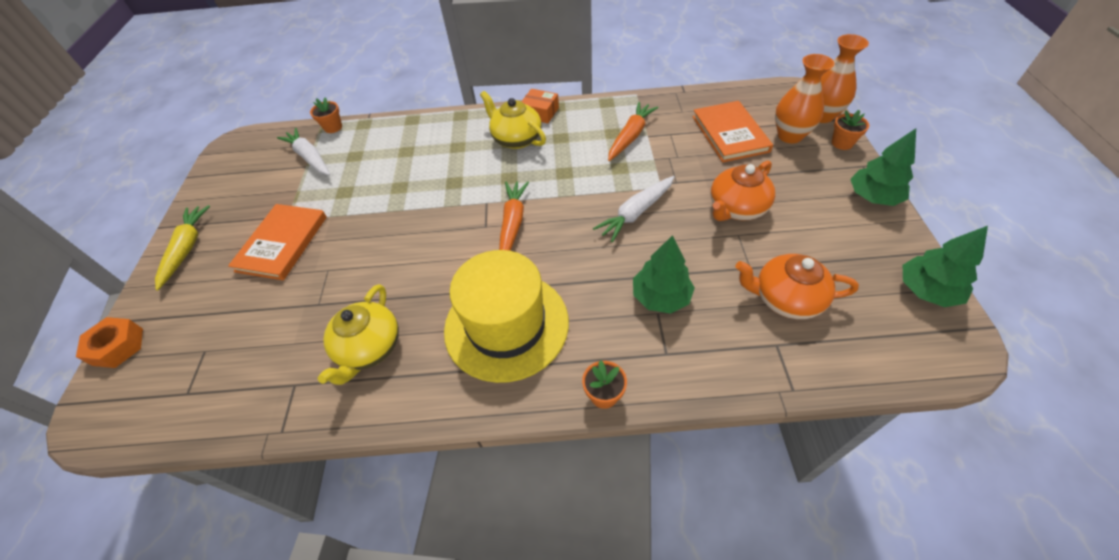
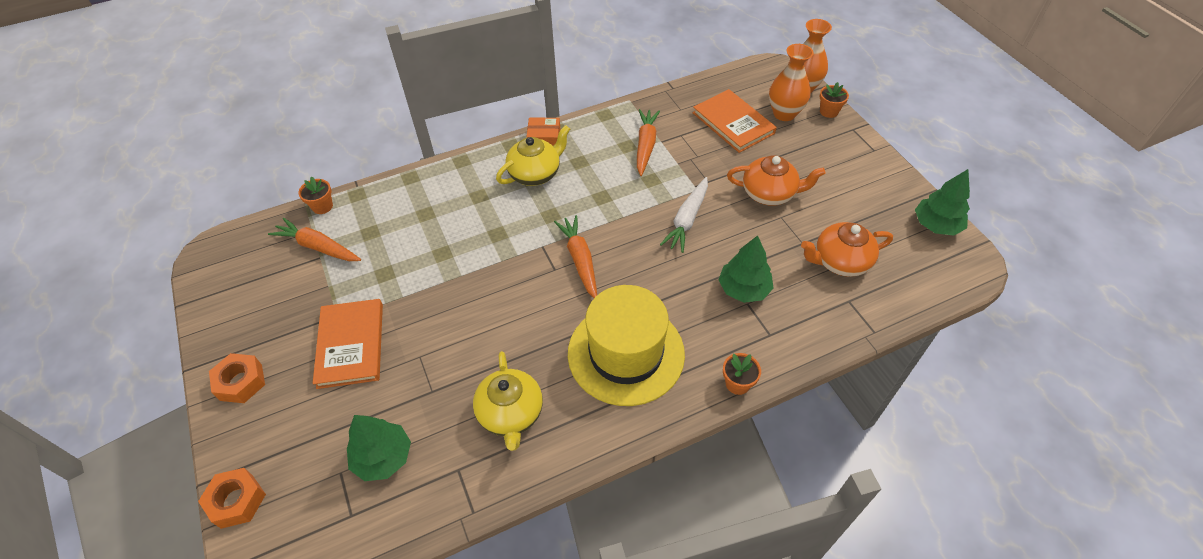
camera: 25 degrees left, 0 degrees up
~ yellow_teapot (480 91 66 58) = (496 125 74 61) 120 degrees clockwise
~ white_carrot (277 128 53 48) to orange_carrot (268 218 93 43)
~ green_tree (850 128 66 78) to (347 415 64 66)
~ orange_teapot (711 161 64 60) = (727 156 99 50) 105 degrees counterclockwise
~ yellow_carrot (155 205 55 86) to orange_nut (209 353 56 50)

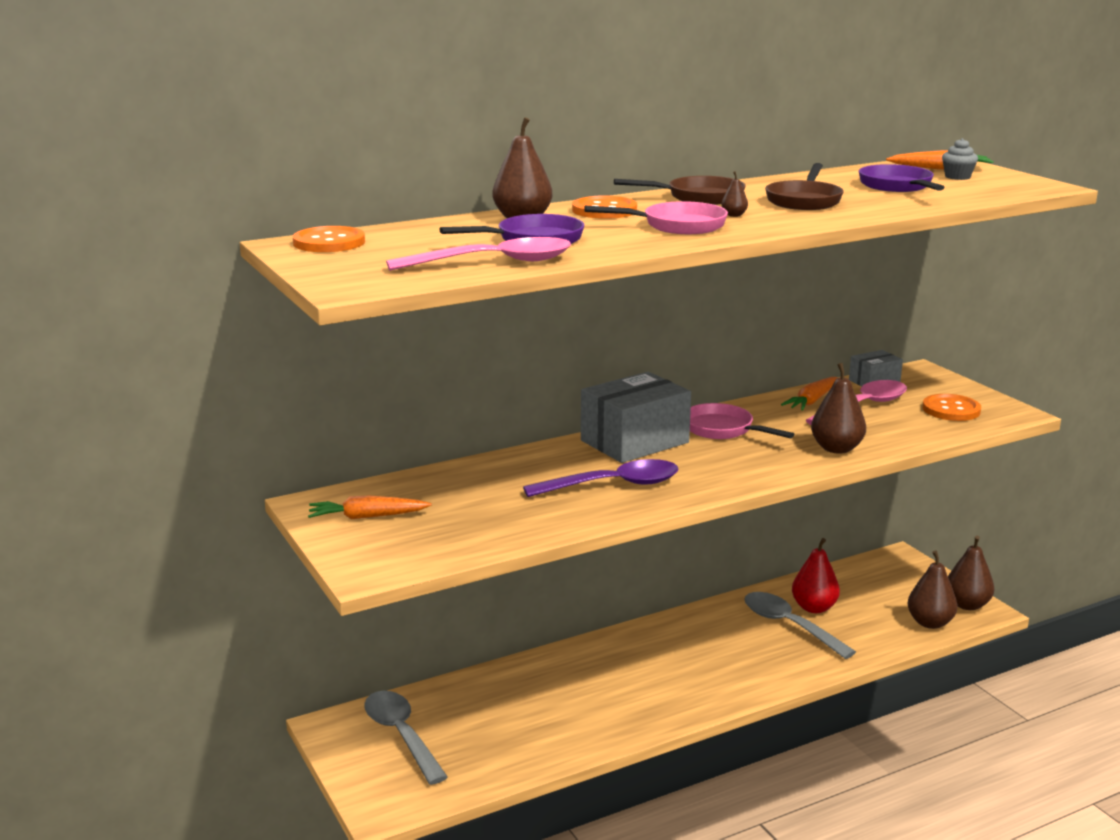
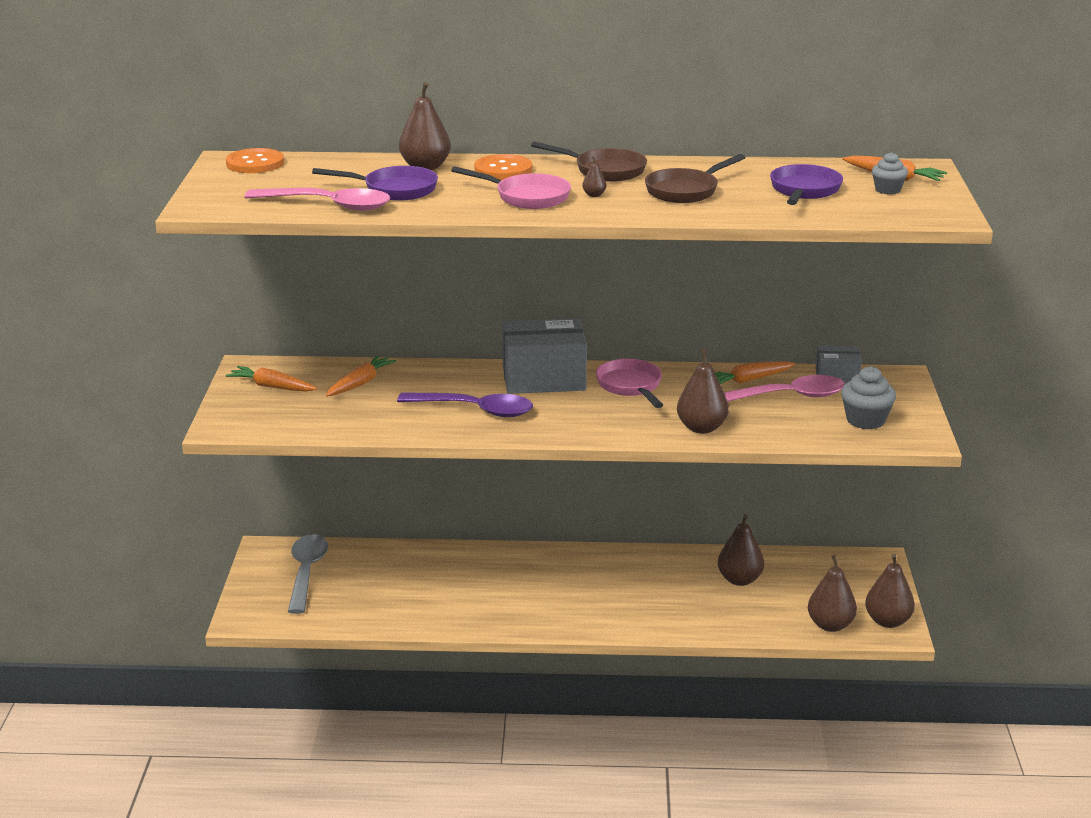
camera: 30 degrees right, 5 degrees up
~ orange_button (923 394 58 27) to grey_cupcake (841 366 55 63)
~ red_pear (792 538 48 75) to brown_pear (718 514 46 72)
- grey_spoon (744 592 112 67)
+ orange_carrot (325 355 72 42)

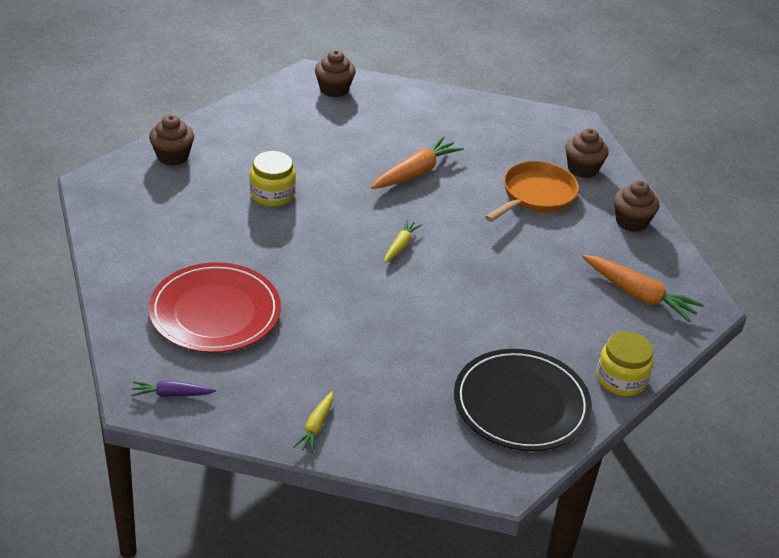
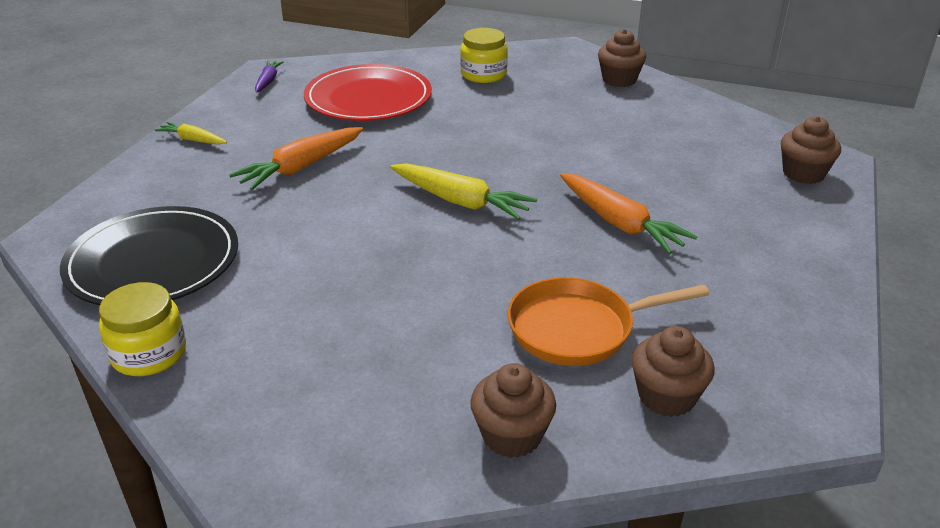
camera: 100 degrees right, 5 degrees down
~ yellow_jar (250 151 46 56) to (460 28 48 55)
~ orange_pan (485 161 94 61) = (508 277 201 89) 120 degrees clockwise
~ yellow_carrot (384 219 38 44) = (390 163 147 57) x1.77
~ orange_carrot (583 255 121 67) to (229 127 134 63)

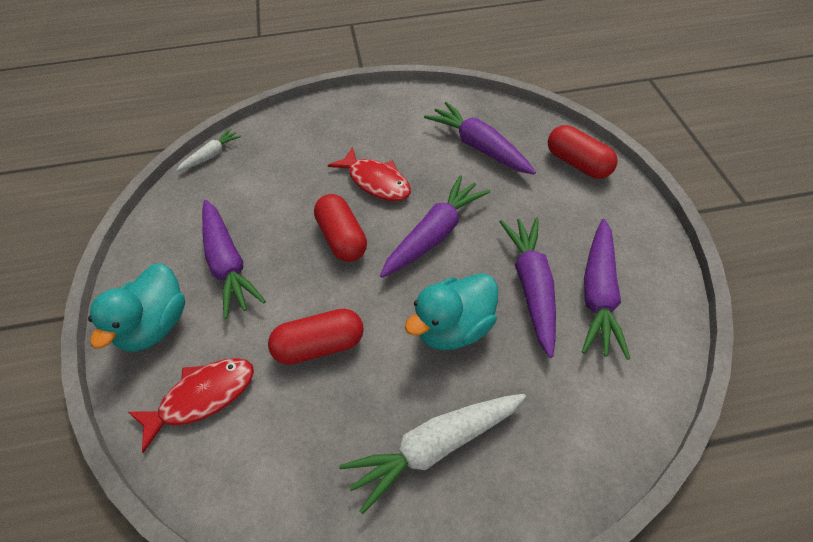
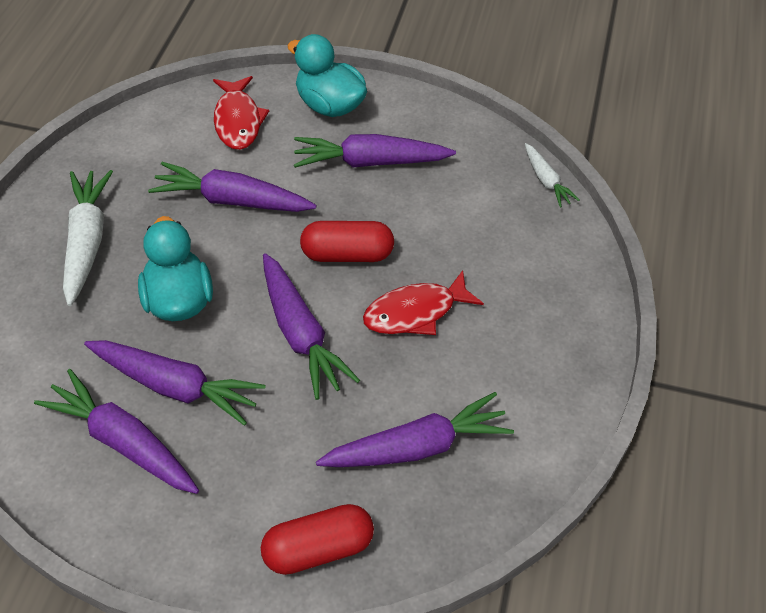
camera: 110 degrees right, 0 degrees up
~ red_capsule (268 309 96 56) to purple_carrot (148 162 169 50)

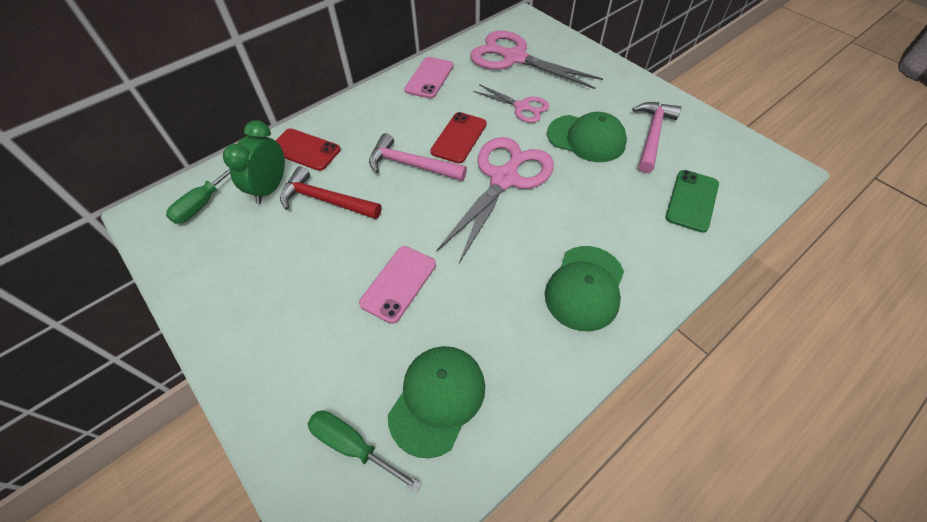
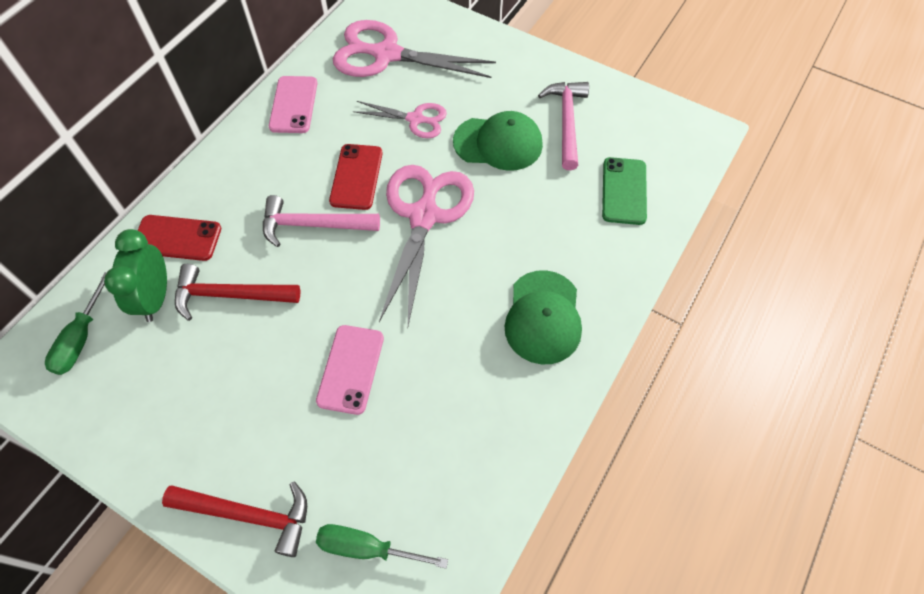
camera: 20 degrees left, 5 degrees up
- green_cap (388 346 97 112)
+ red_hammer (162 482 145 75)

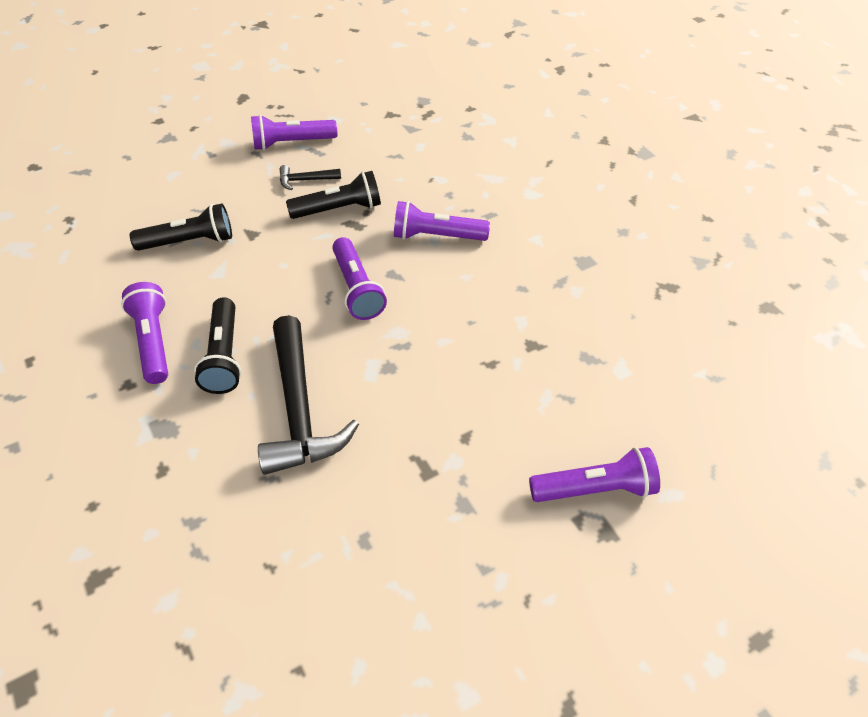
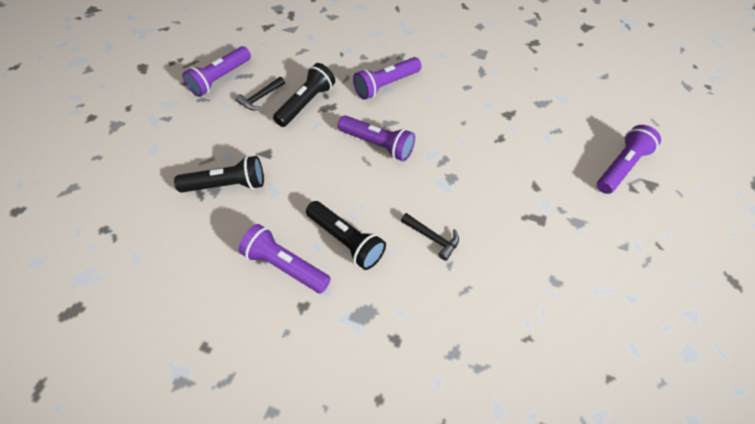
camera: 40 degrees left, 5 degrees up
~ black_flashlight (130 203 102 48) = (174 156 90 37) 45 degrees clockwise
~ black_hammer (258 315 101 160) = (401 213 58 48) x0.45

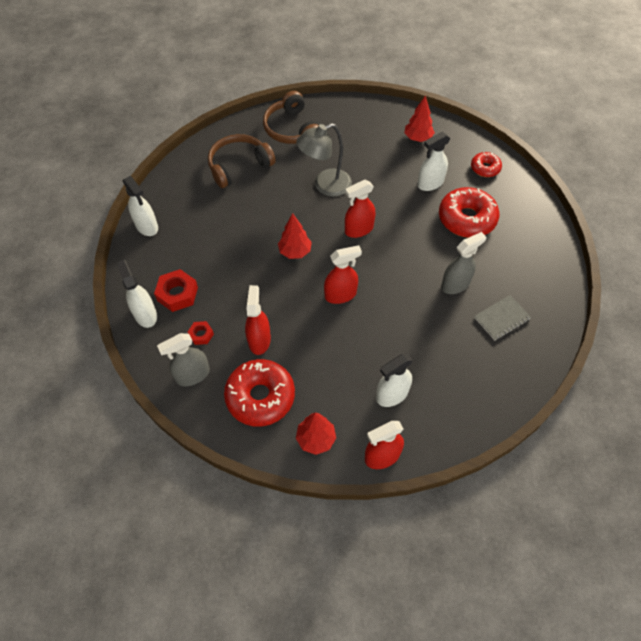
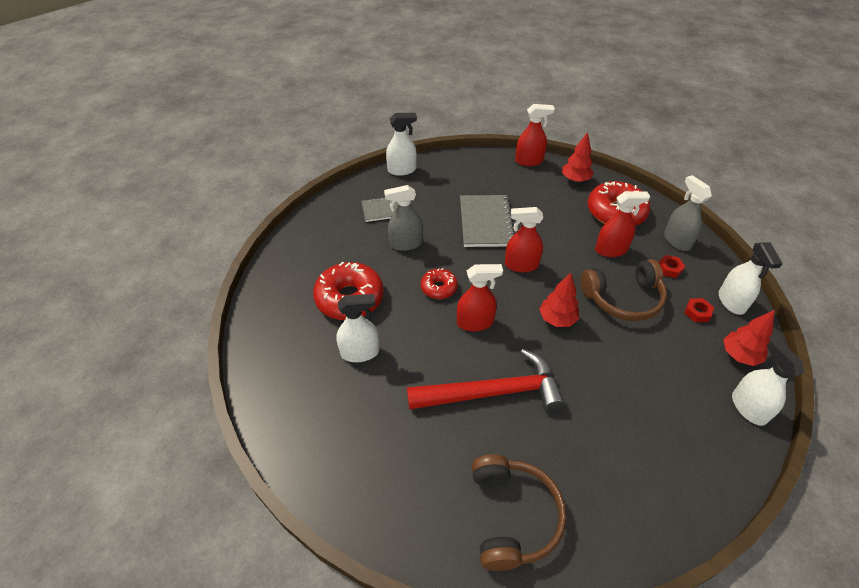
camera: 160 degrees left, 10 degrees down
~ red_tree (405 95 30 47) to (723 310 52 56)
~ grey_lamp (296 123 56 74) to red_hammer (407 349 158 63)
~ brown_headphones (208 134 68 54) to (581 259 86 62)
~ red_donut (471 152 31 25) to (421 268 37 31)
~ red_nut (154 269 44 43) = (684 298 30 24) x0.57
~ red_spray_bottle (245 285 26 70) = (595 191 55 66) 120 degrees counterclockwise
~ grey_spray_bottle (157 333 53 53) = (664 175 48 76) 105 degrees counterclockwise
~ white_spray_bottle (376 354 37 53) to (386 113 31 63)
+ grey_notebook (460 195 55 52)

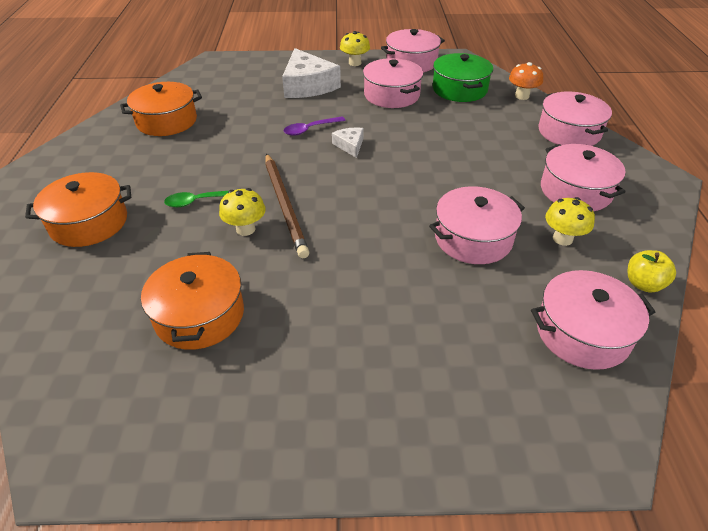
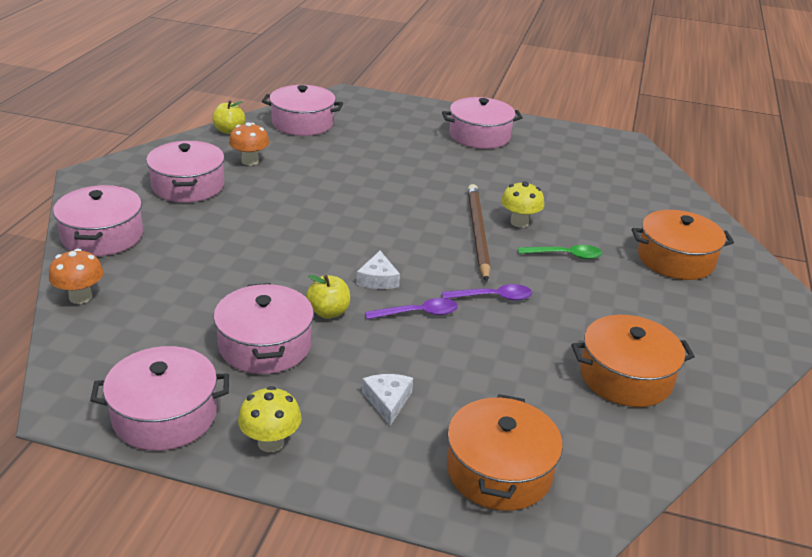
camera: 165 degrees left, 10 degrees down
~ white_cheese (282 48 59 50) = (362 374 51 52) x0.48
- green_pot (433 53 60 49)
~ pink_pot (429 186 96 78) to (442 97 81 52)
~ yellow_mushroom (545 197 50 49) to orange_mushroom (229 122 40 43)
~ orange_pot (141 252 103 98) to (447 394 116 117)
+ yellow_apple (306 275 44 44)
+ purple_spoon (442 284 90 17)

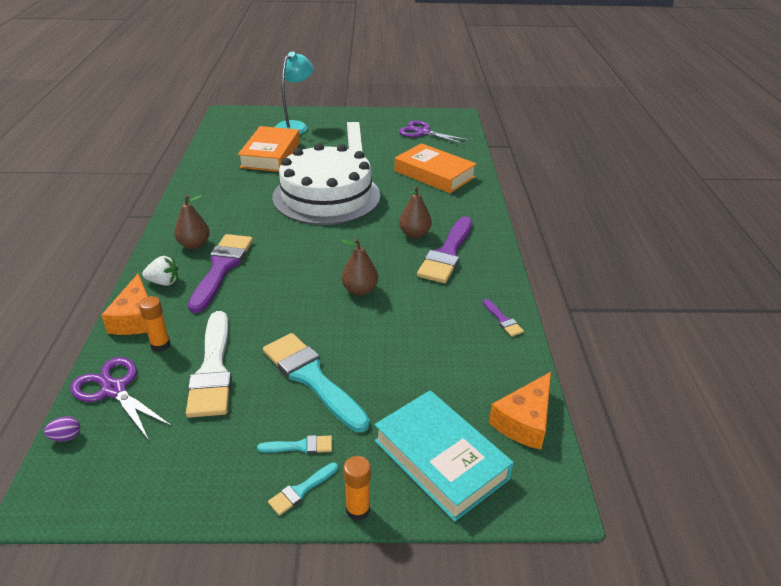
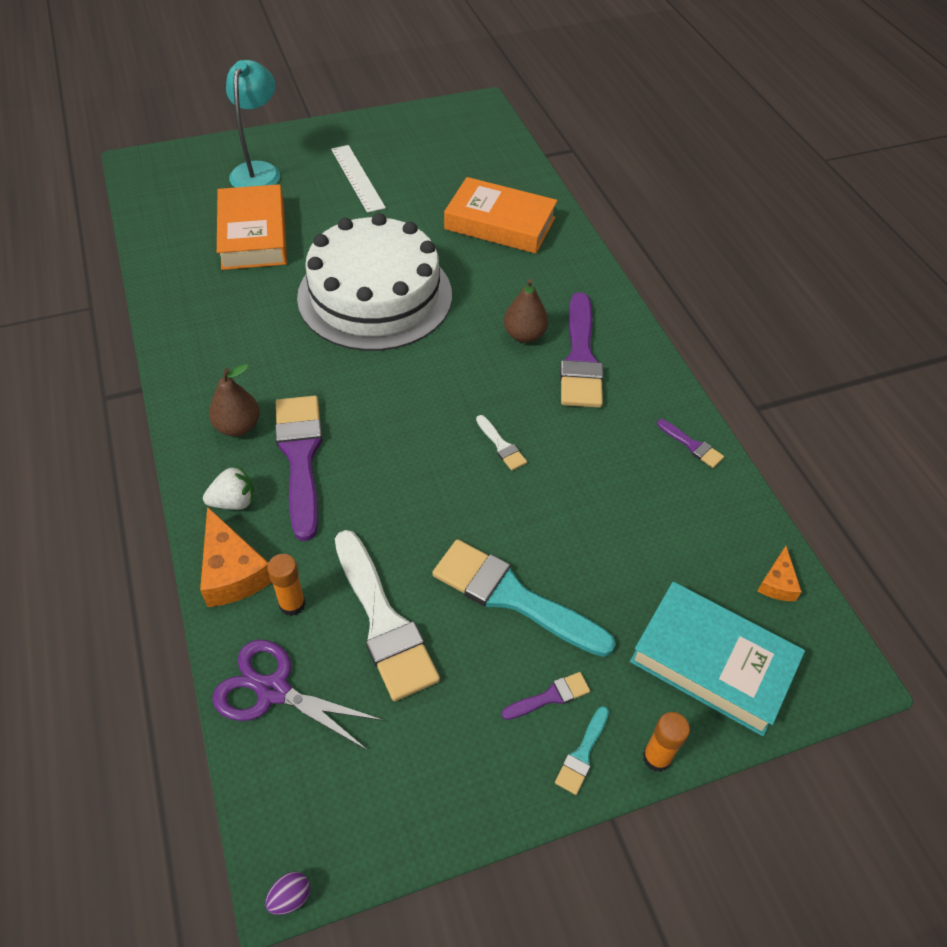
camera: 20 degrees left, 15 degrees up
- purple_scissors (399 120 71 25)
~ brown_pear (340 238 38 58) to white_brush (476 415 51 56)
~ orange_cheese (489 372 62 78) = (757 546 45 55) x0.56
~ purple_egg (44 416 36 25) to (265 871 46 44)
~ turquoise_brush (257 435 75 19) to purple_brush (502 672 88 48)

